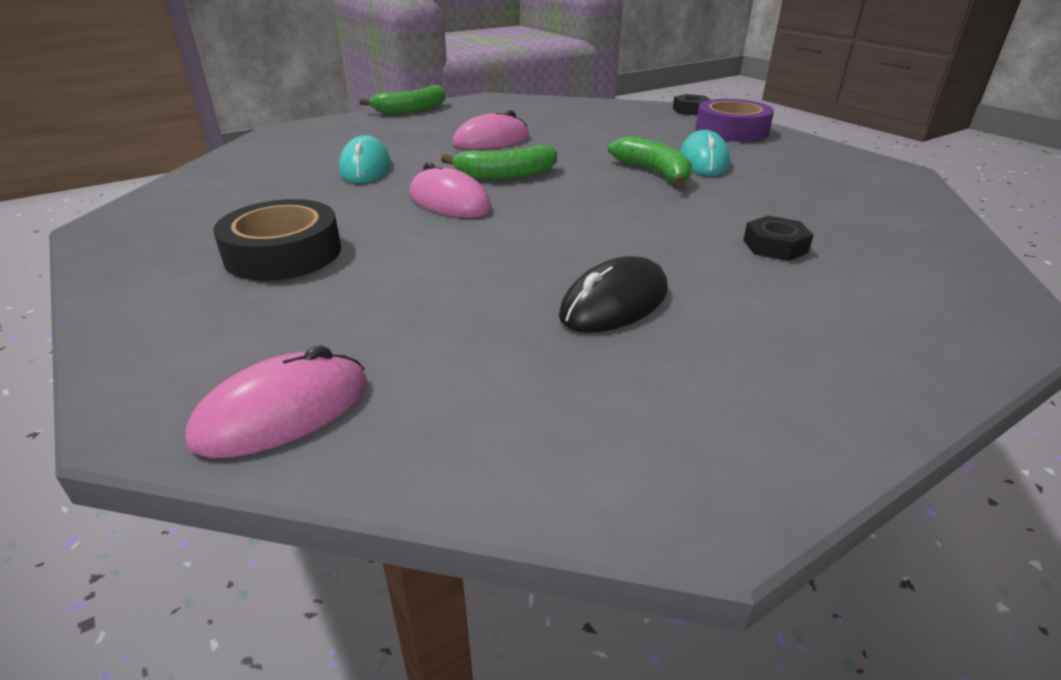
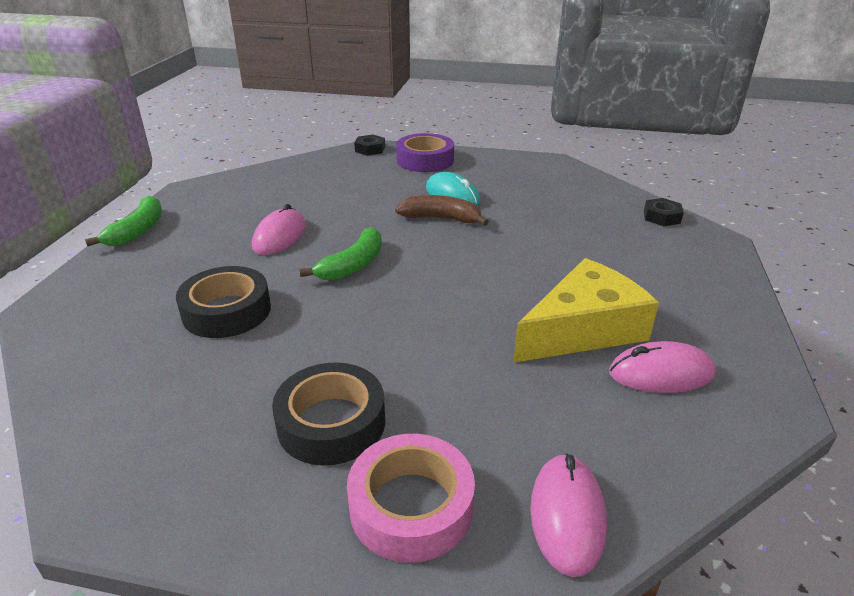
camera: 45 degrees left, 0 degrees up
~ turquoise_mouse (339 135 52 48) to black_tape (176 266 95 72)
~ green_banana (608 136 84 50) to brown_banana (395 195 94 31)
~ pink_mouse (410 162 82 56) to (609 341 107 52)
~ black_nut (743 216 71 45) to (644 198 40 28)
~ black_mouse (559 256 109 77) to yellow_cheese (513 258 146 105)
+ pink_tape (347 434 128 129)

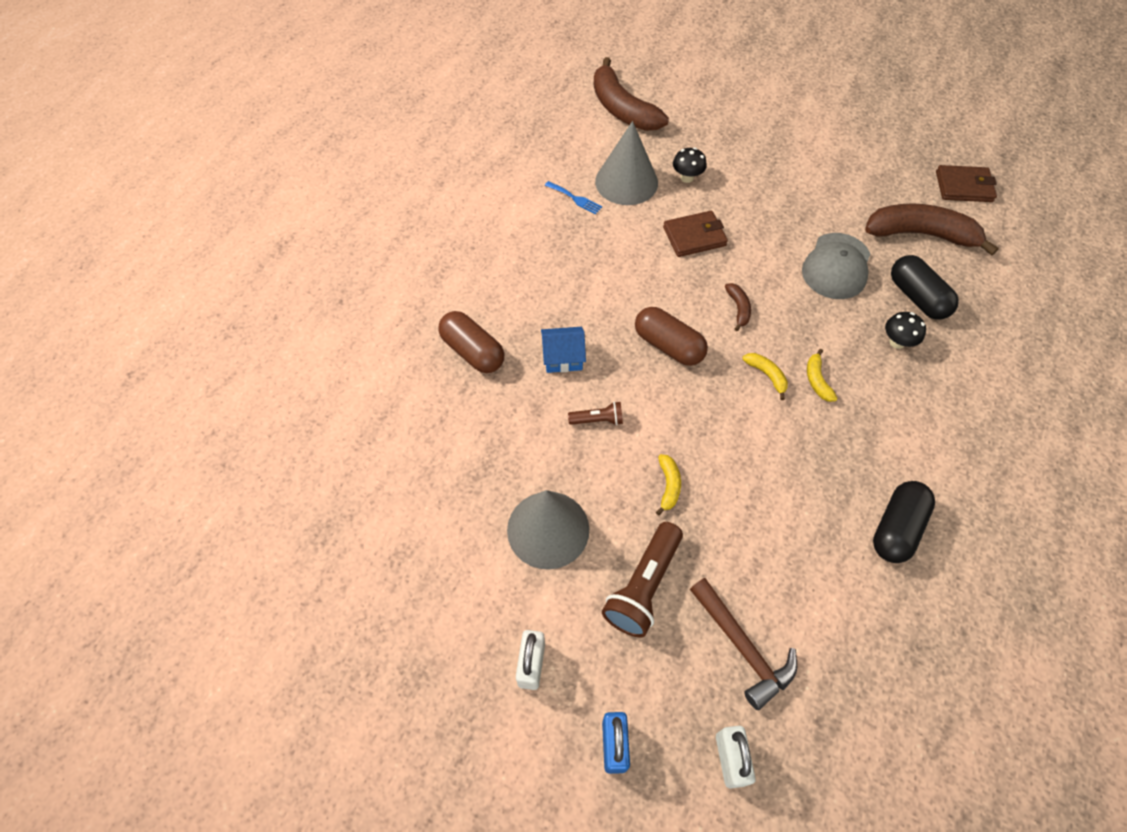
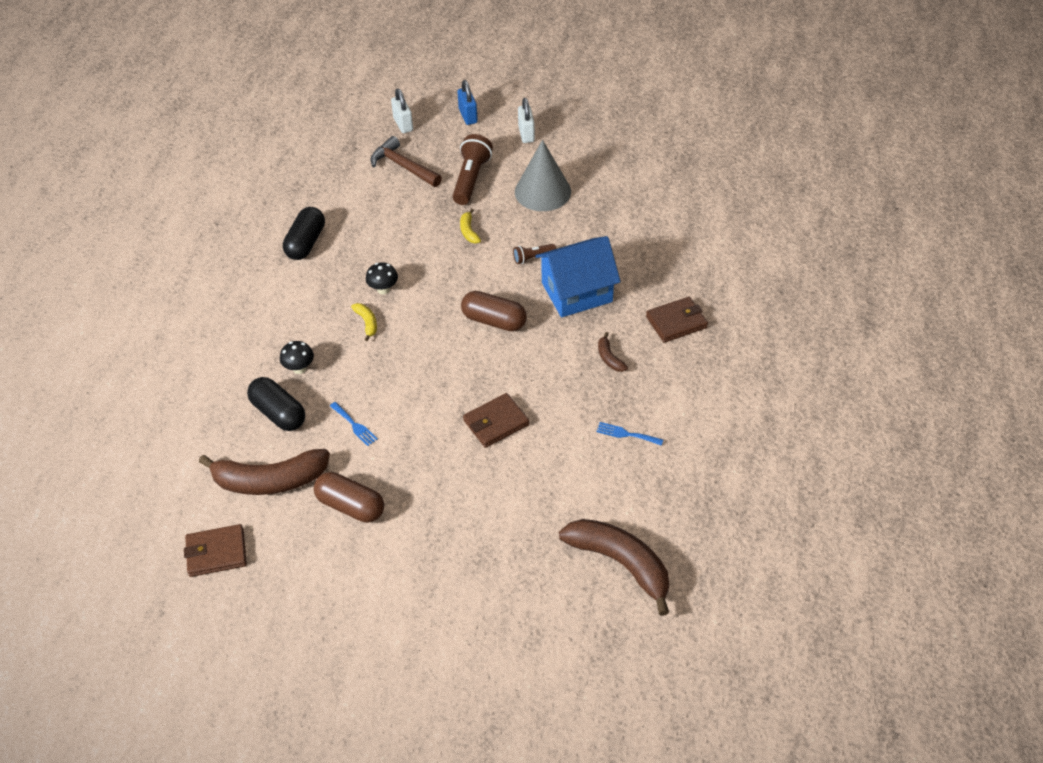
camera: 165 degrees right, 10 degrees down
- grey_cone (595 121 63 84)
~ black_mushroom (673 147 34 36) to (366 262 32 32)
~ grey_cap (802 233 69 66) to blue_fork (330 402 48 44)
~ brown_banana (725 283 26 48) to (598 332 30 40)
~ brown_capsule (438 311 66 62) to (314 472 70 51)
~ blue_house (541 327 45 46) = (535 236 86 81) x1.87
- yellow_banana (742 353 46 47)
+ brown_wallet (646 297 62 46)

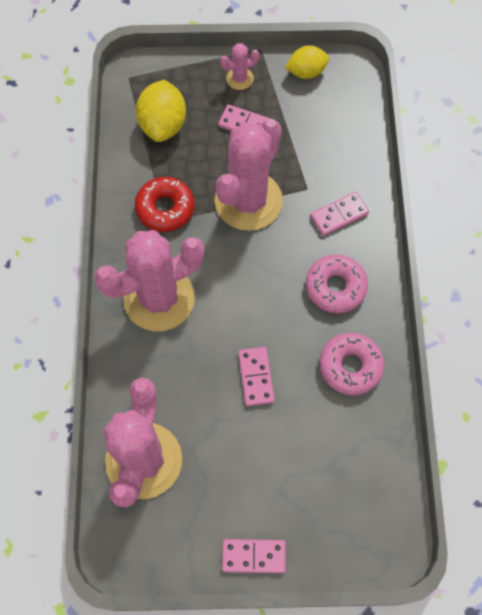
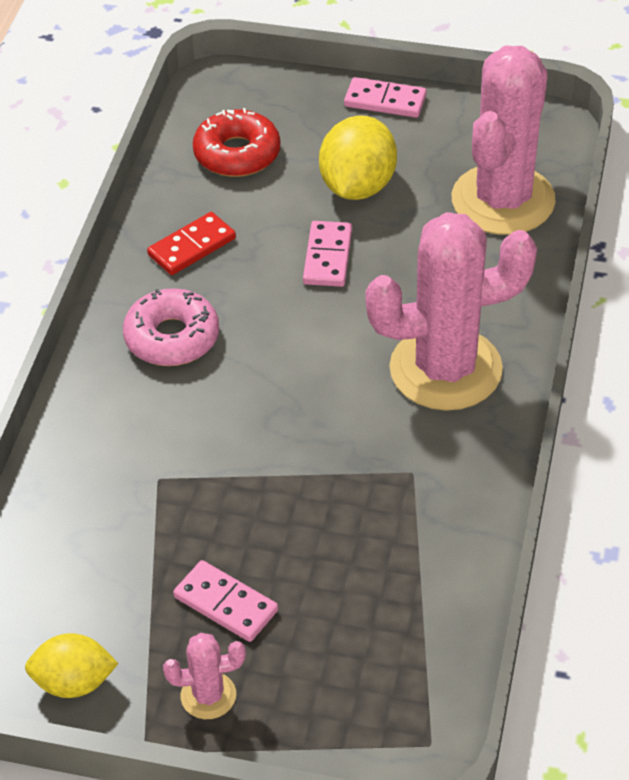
camera: 165 degrees left, 20 degrees down
~ yellow_lemon (136 80 50 62) to (319 115 78 85)
- pink_cactus (215 119 68 112)
~ red_donut (135 177 60 55) to (193 108 87 69)
- pink_domino (310 192 59 44)
~ pink_donut (320 333 64 62) to red_domino (147 212 89 63)

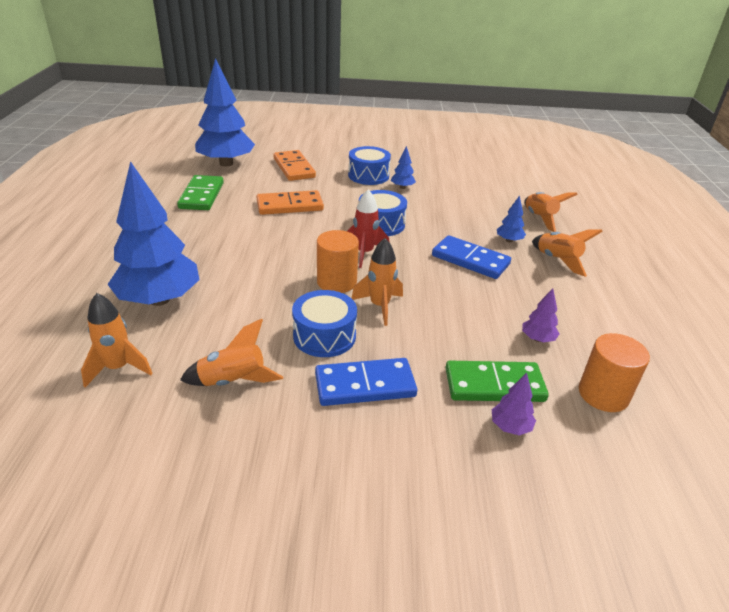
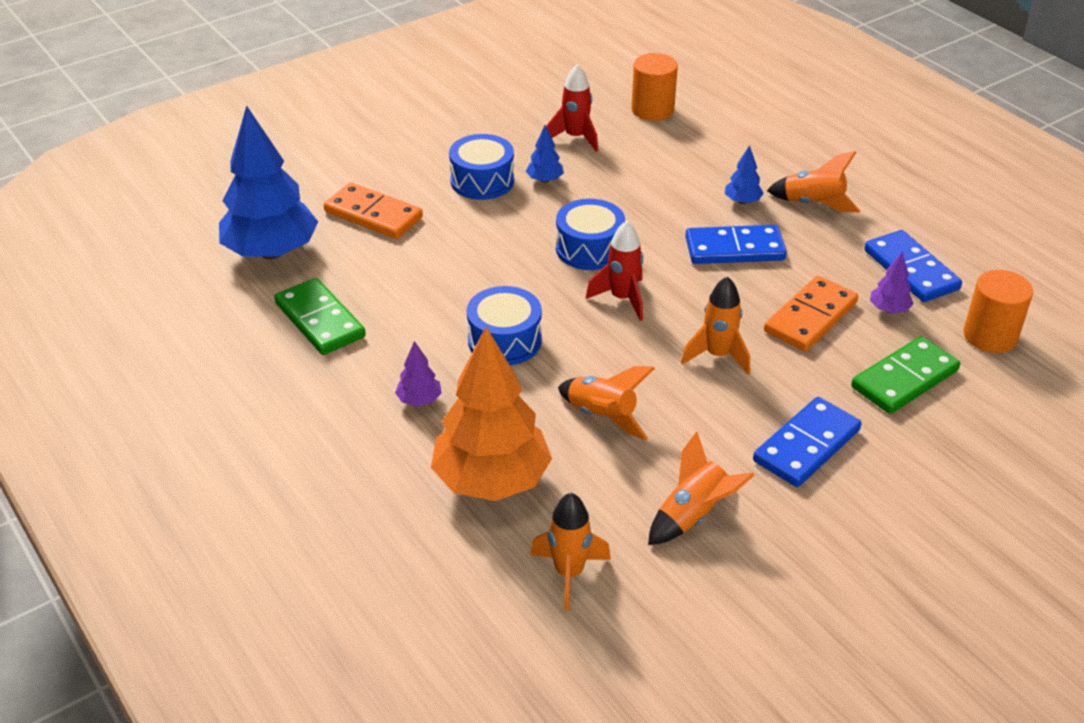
camera: 35 degrees left, 5 degrees up
~ blue_tree (107 161 93 145) to orange_tree (431 327 121 174)
~ orange_domino (256 190 68 25) to (764 276 94 75)
~ orange_rocket (524 192 54 40) to (558 366 97 74)
~ orange_cylinder (317 230 42 63) to (631 53 47 68)
~ blue_drum (292 290 65 67) to (467 286 75 79)
~ purple_tree (492 373 44 62) to (395 341 47 65)
+ red_rocket (546 64 52 88)
+ blue_domino (864 230 98 72)

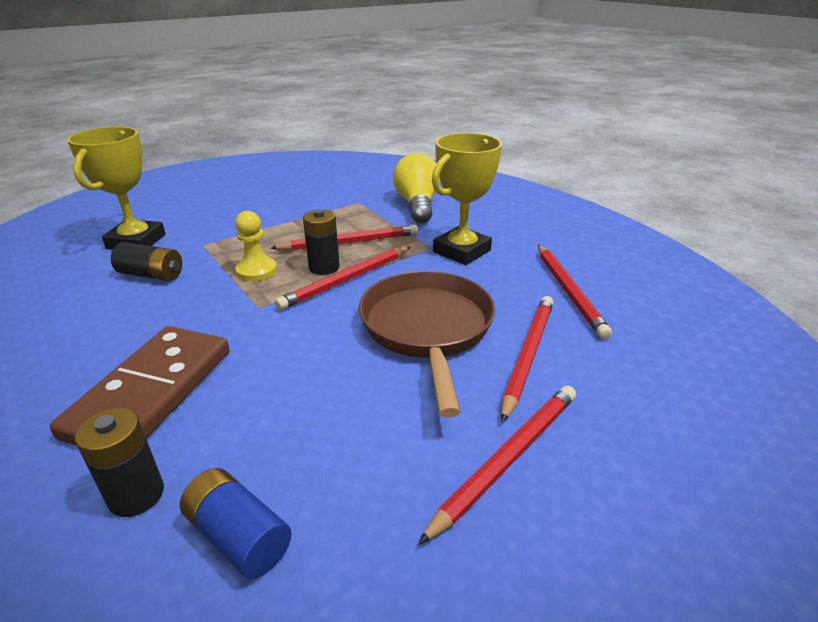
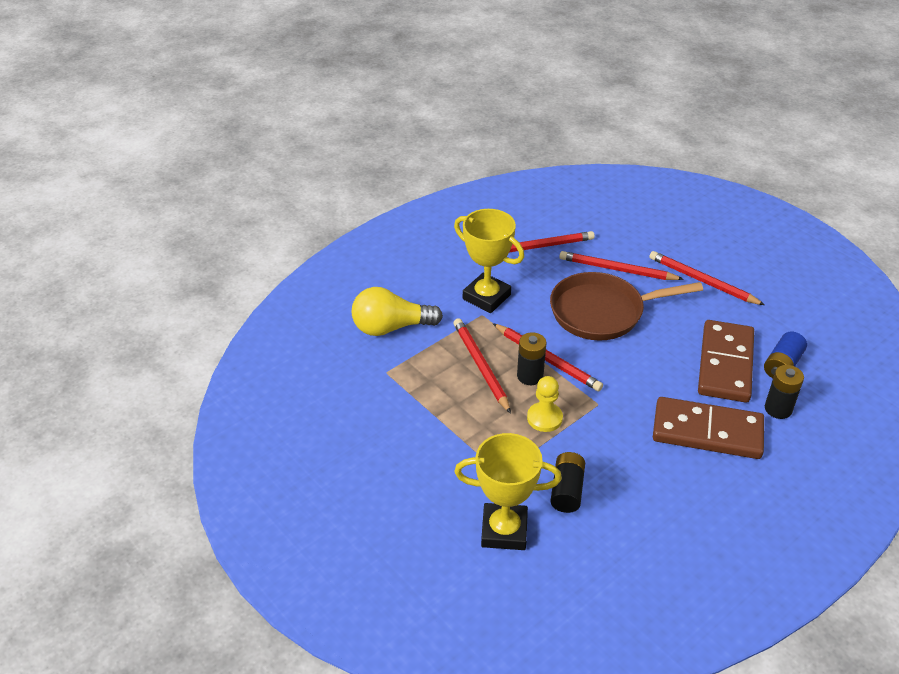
camera: 95 degrees left, 10 degrees up
+ brown_domino (698 320 56 83)

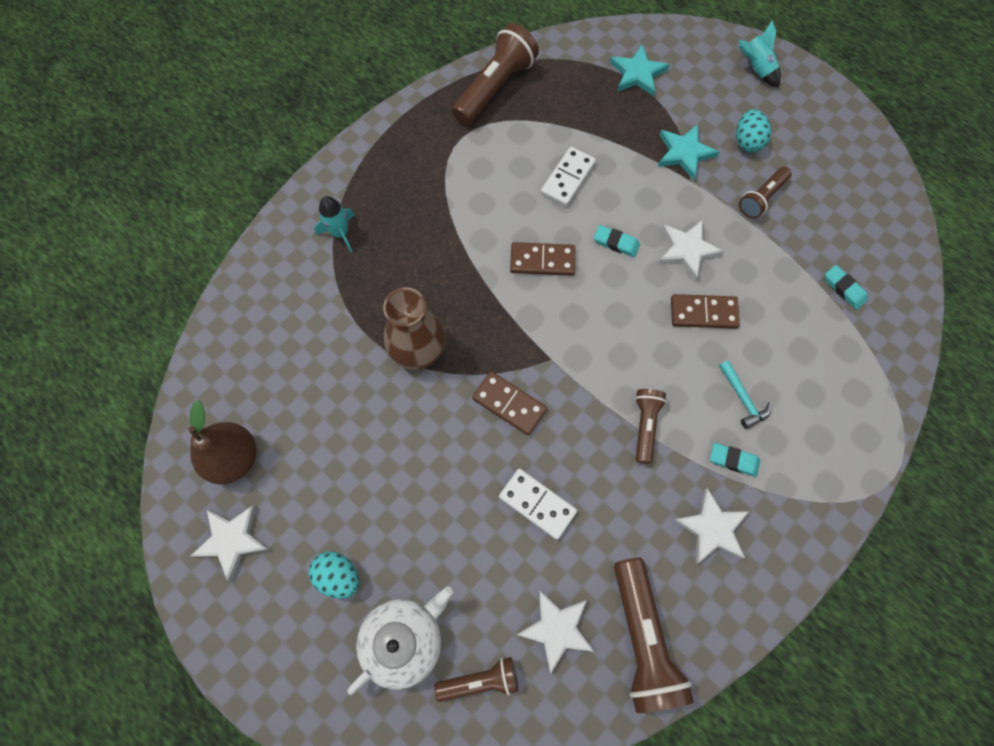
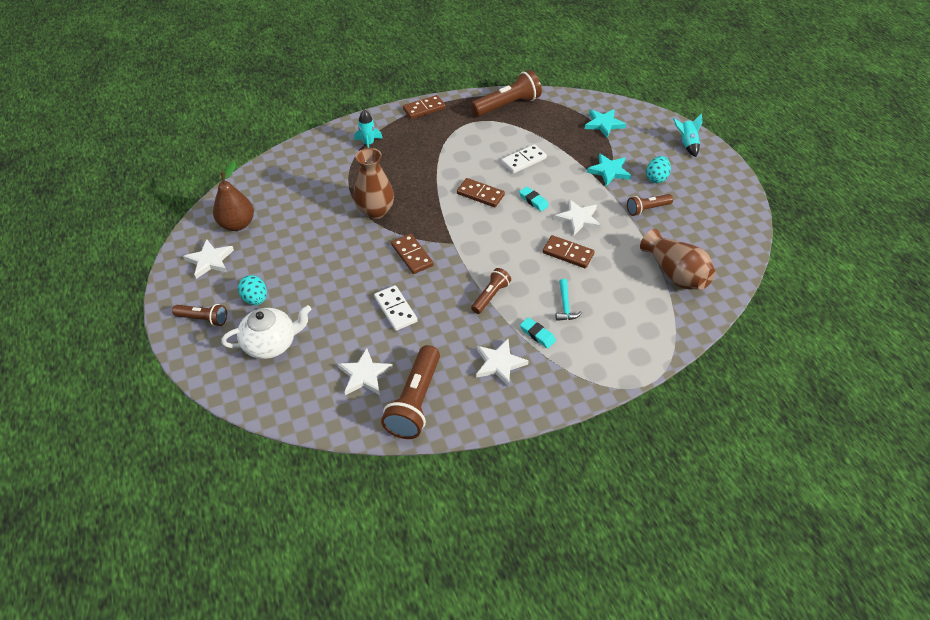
camera: 25 degrees right, 20 degrees down
~ turquoise_eraser (825 265 43 45) to brown_vase (640 229 76 61)
~ brown_flashlight (434 657 84 45) to (172 304 55 22)
+ brown_domino (403 95 43 24)

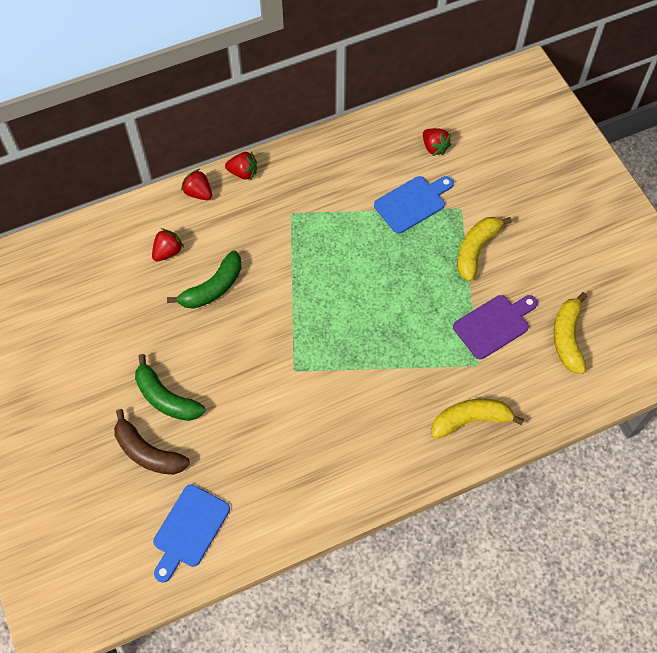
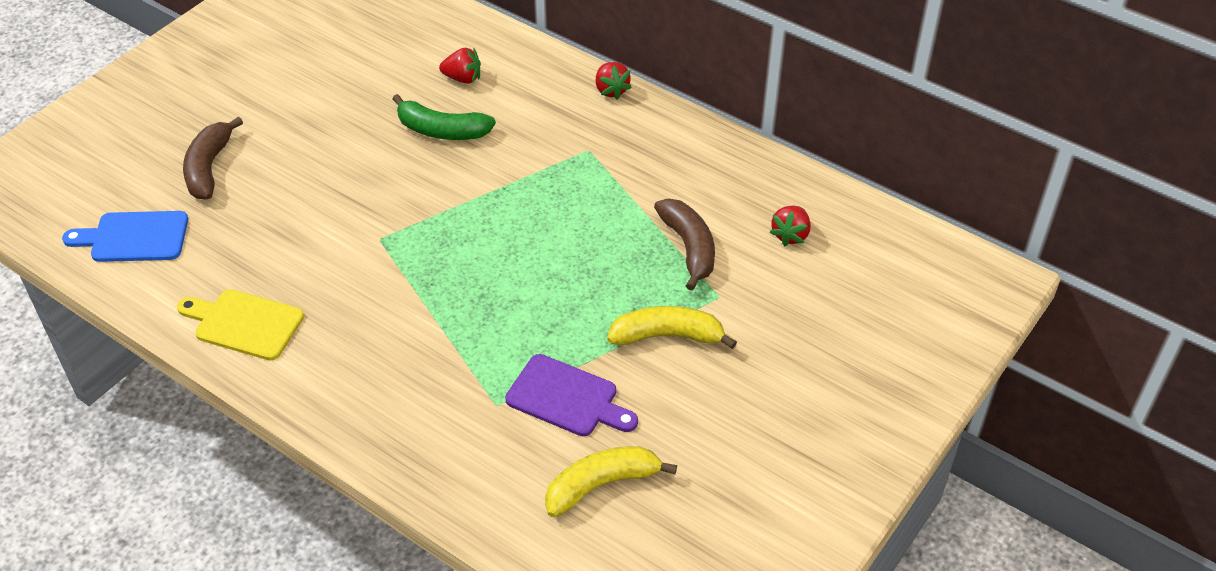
camera: 60 degrees right, 15 degrees down
- red_strawberry (181 169 31 31)
~ blue_cutting_board (374 176 80 58) to brown_banana (654 199 61 91)
- green_banana (135 354 70 67)
- yellow_banana (431 399 93 40)
+ yellow_cutting_board (177 289 127 71)

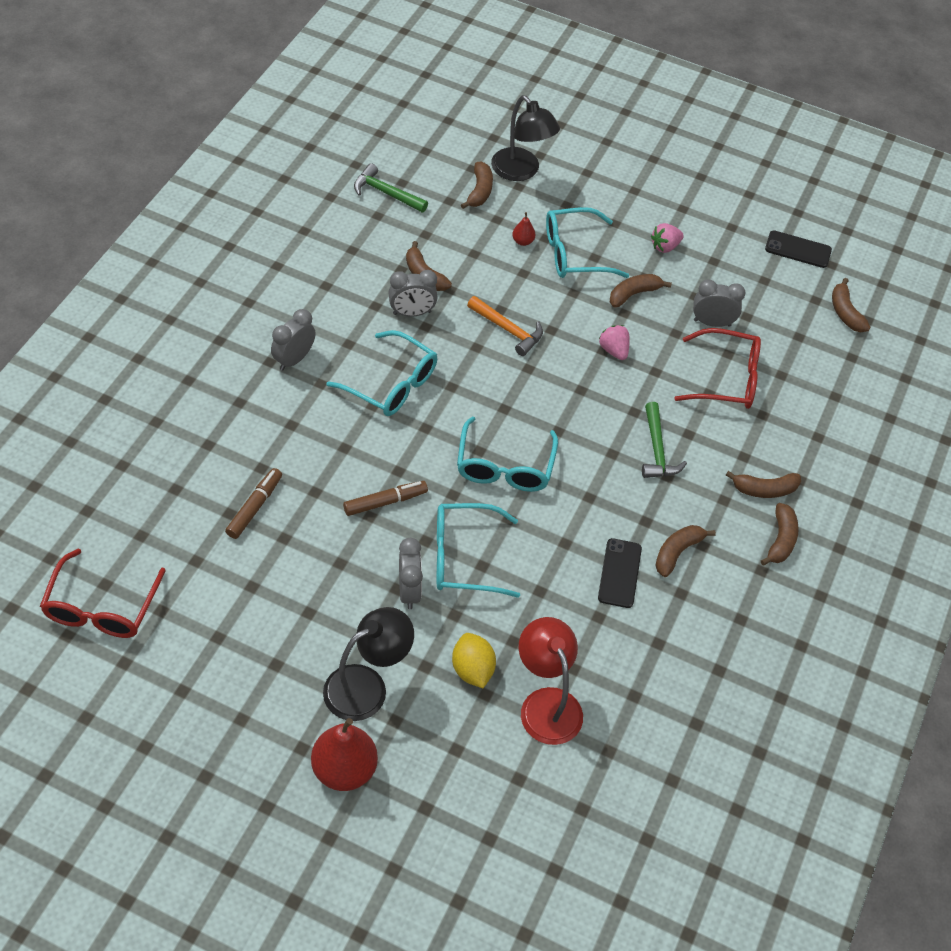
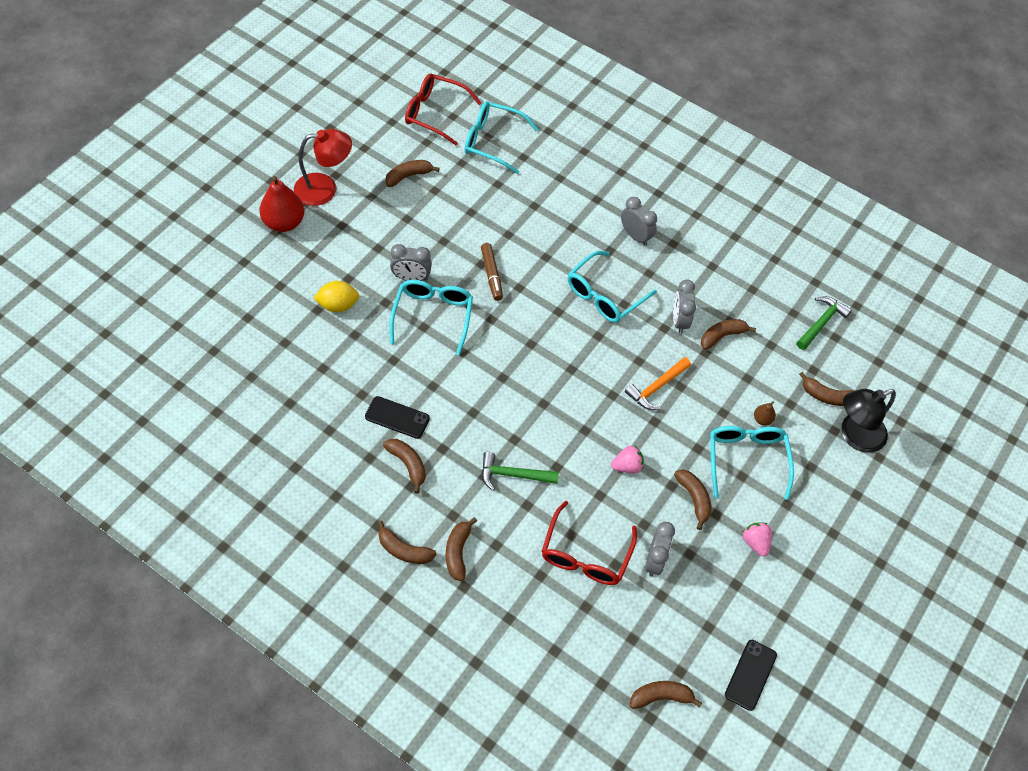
camera: 100 degrees right, 5 degrees up
~ red_pear (512 212 23 34) to brown_pear (754 401 22 25)
~ turquoise_glasses (457 416 101 76) to (465 101 73 73)
- brown_marker (225 468 57 71)
- black_lamp (323 607 91 114)
~ red_lamp (519 617 64 128) to (294 129 58 77)
+ brown_banana (385 160 55 27)

